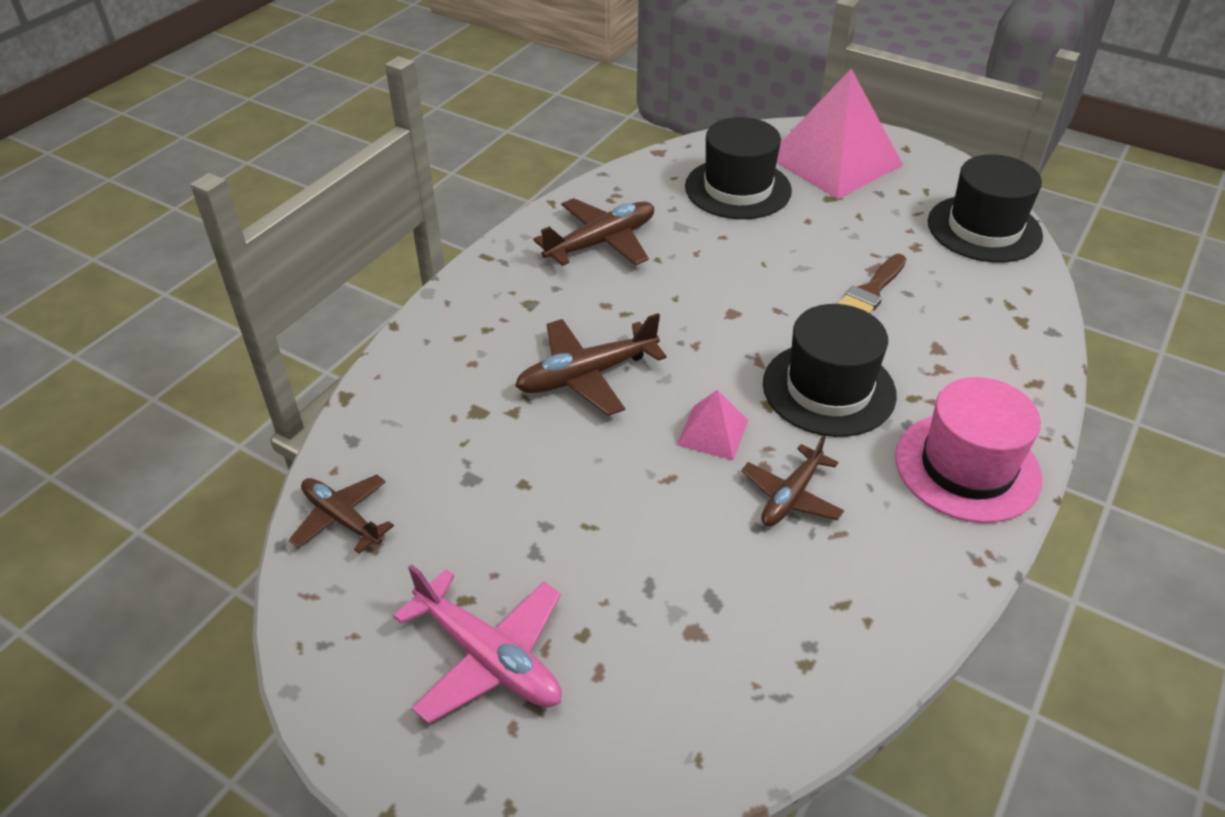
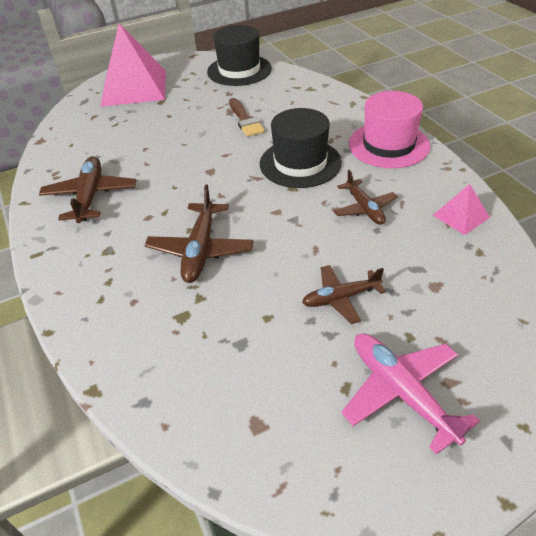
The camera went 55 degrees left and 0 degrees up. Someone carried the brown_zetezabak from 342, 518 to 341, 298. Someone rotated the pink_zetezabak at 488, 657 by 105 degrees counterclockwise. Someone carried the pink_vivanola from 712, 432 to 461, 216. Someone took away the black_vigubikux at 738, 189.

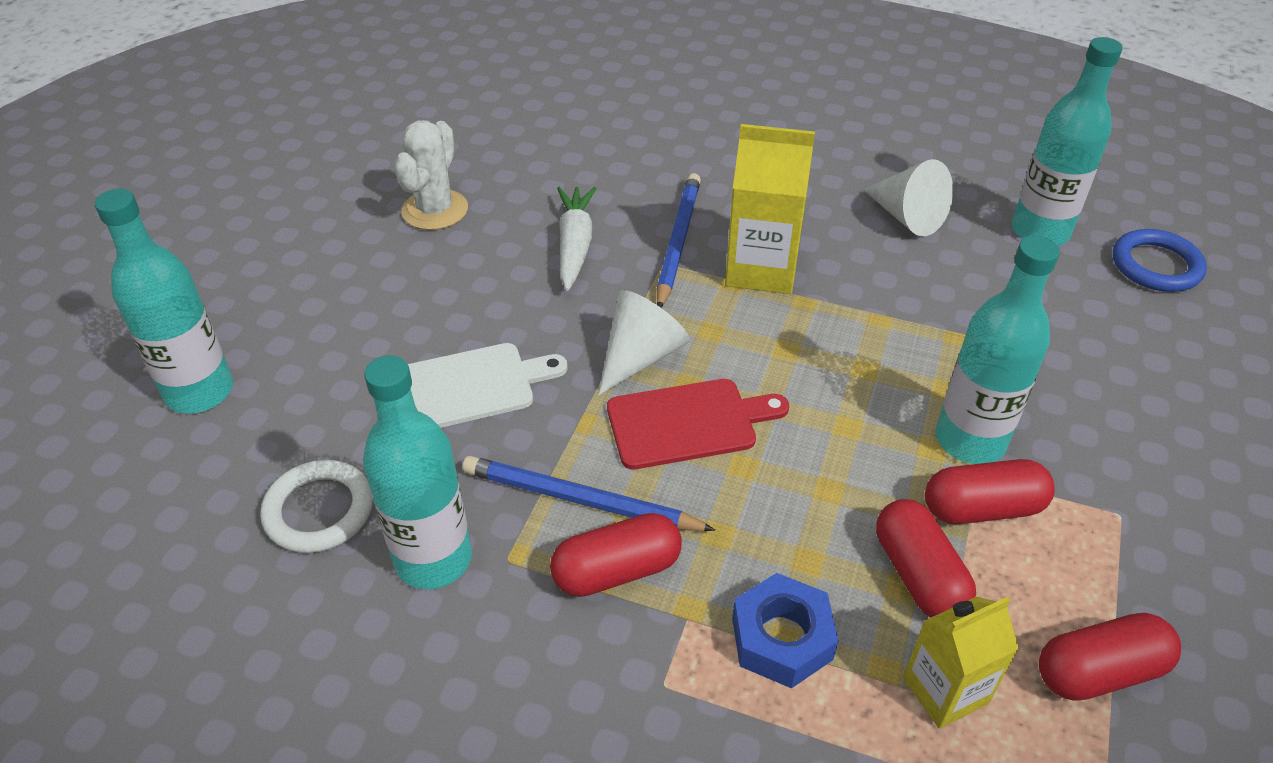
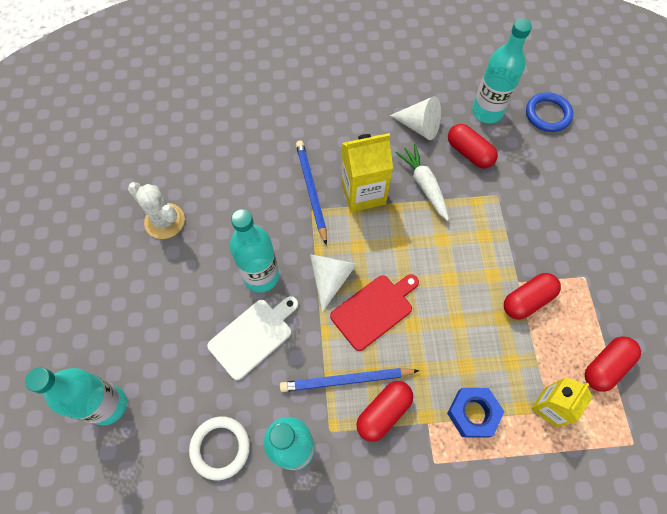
The camera went 25 degrees left and 20 degrees up. Someone rotated the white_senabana at 435, 210 by 45 degrees counterclockwise. Someone carried the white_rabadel from 575, 245 to 424, 185. Someone carried the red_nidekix from 918, 575 to 469, 153. Someone carried the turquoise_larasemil from 970, 440 to 261, 276.

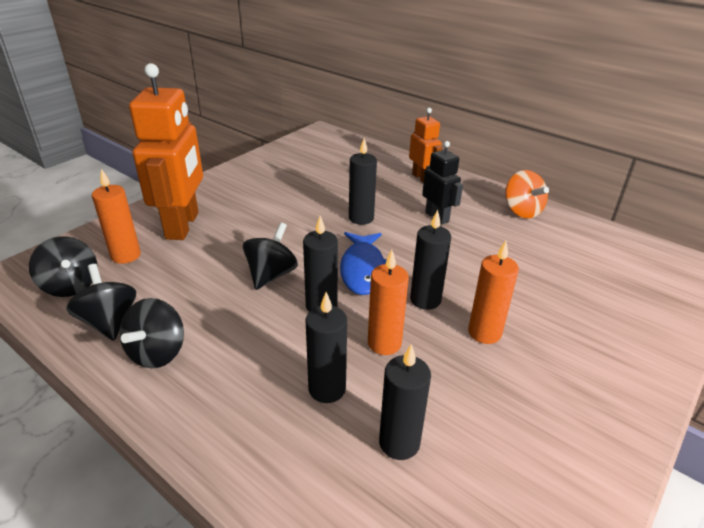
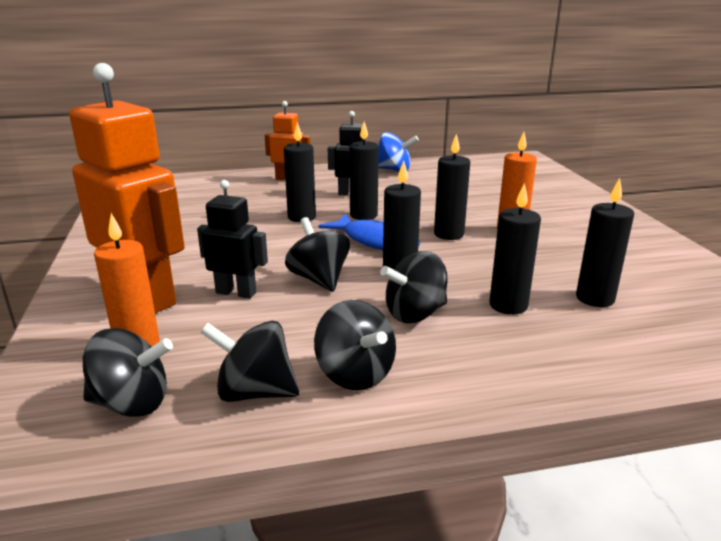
The camera went 50 degrees left and 10 degrees down. Someone took away the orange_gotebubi at 384, 343. Someone repainted the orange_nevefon at 522, 211, which became the blue_nevefon at 394, 170. Someone put down the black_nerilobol at 236, 292. Someone put down the black_gotebubi at 363, 215. Someone put down the black_nevefon at 415, 314.

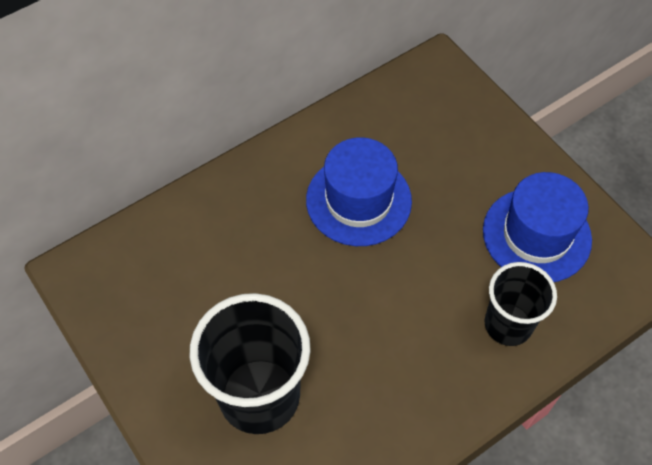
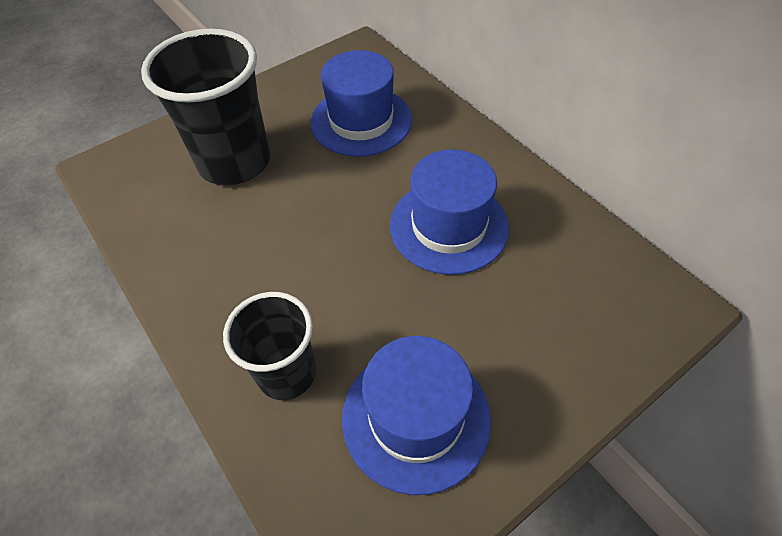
The camera went 90 degrees right and 5 degrees down. Someone put down the blue_vigubikux at 361, 121.

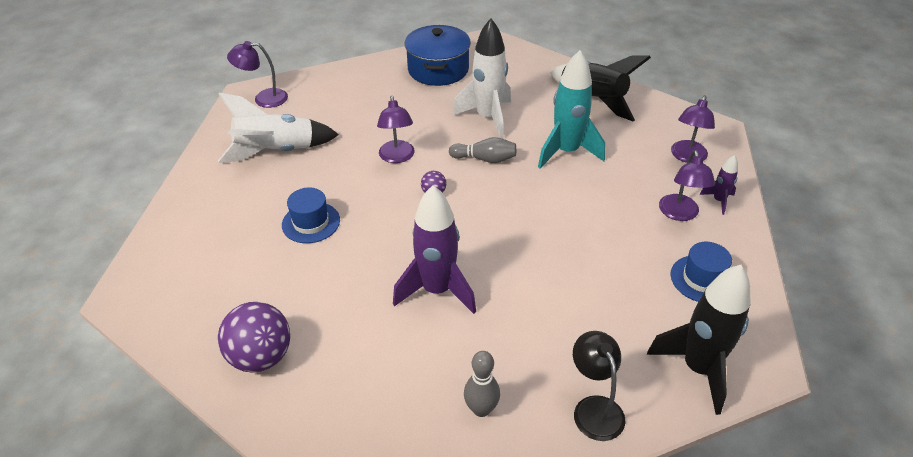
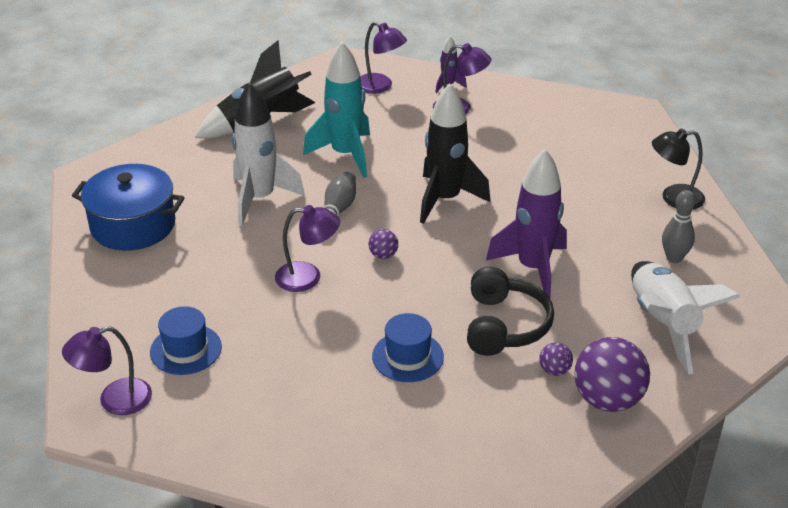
The camera went 80 degrees left and 5 degrees down. Someone carried the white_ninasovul from 276, 152 to 663, 324. Someone rotated the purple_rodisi at 263, 99 by 60 degrees clockwise. Someone carried the black_ninasovul from 698, 369 to 445, 199. Someone carried the blue_vigubikux from 702, 279 to 186, 349. Someone put down the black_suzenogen at 504, 325. Someone put down the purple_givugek at 554, 370.

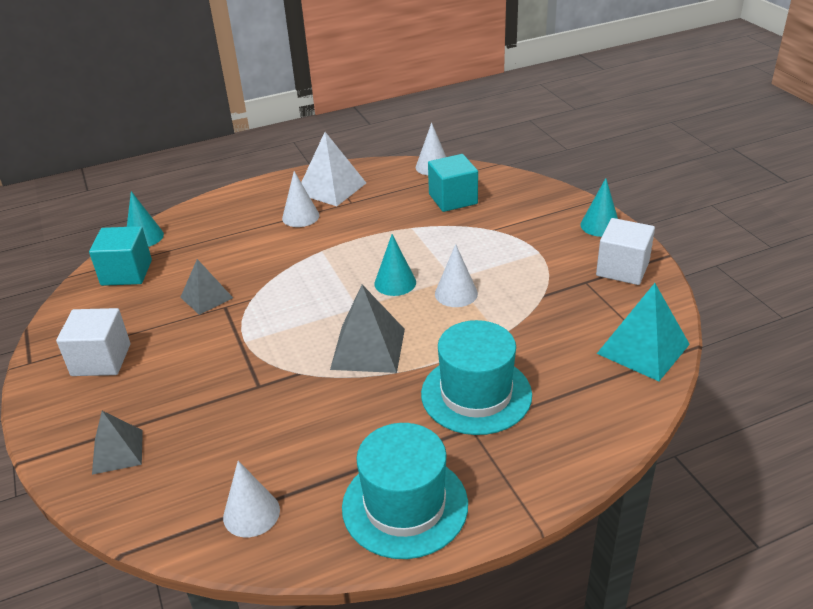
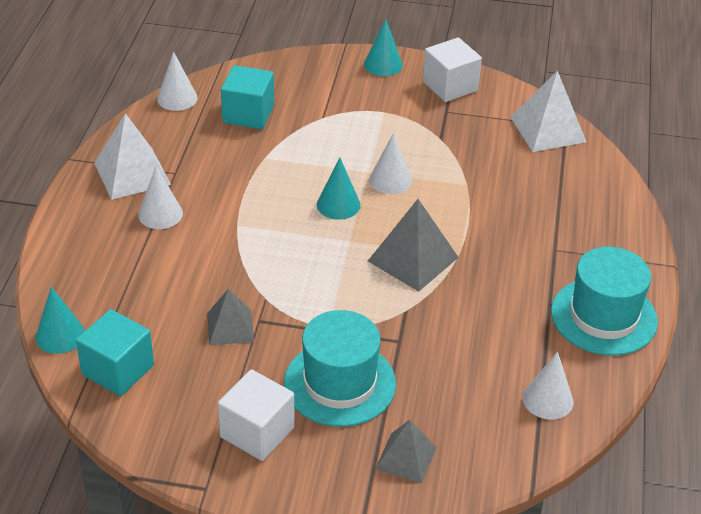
The camera went 60 degrees left and 5 degrees up. Someone carried the turquoise_vigubikux from 476, 394 to 340, 383. Someone repainted the turquoise_vivanola at 643, 348, which became the white_vivanola at 547, 129.

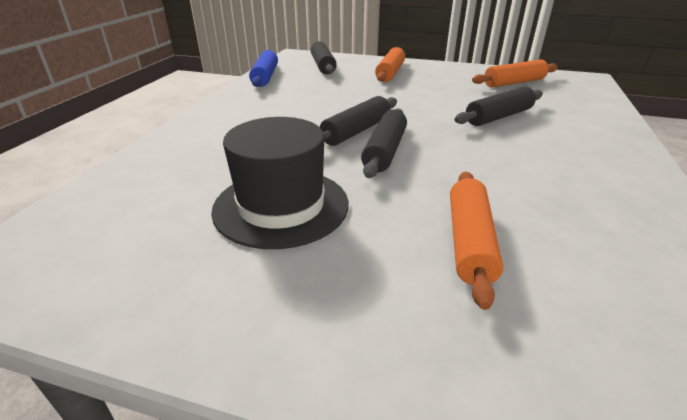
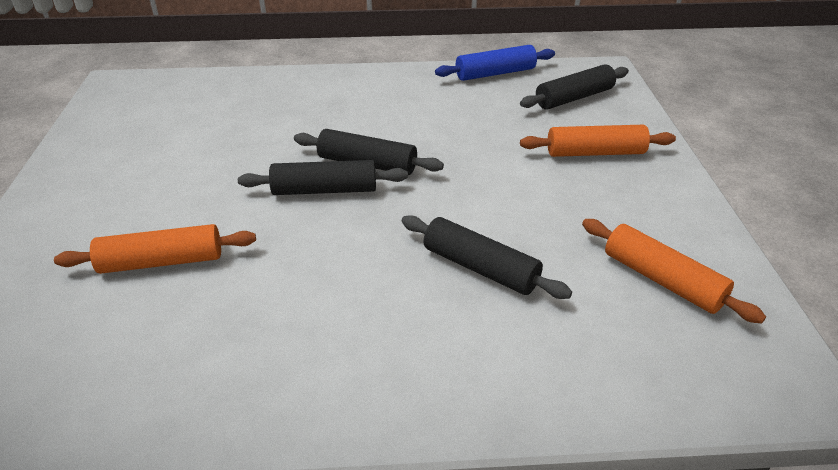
The camera went 70 degrees right and 5 degrees up. Someone took away the black_vigubikux at 281, 206.

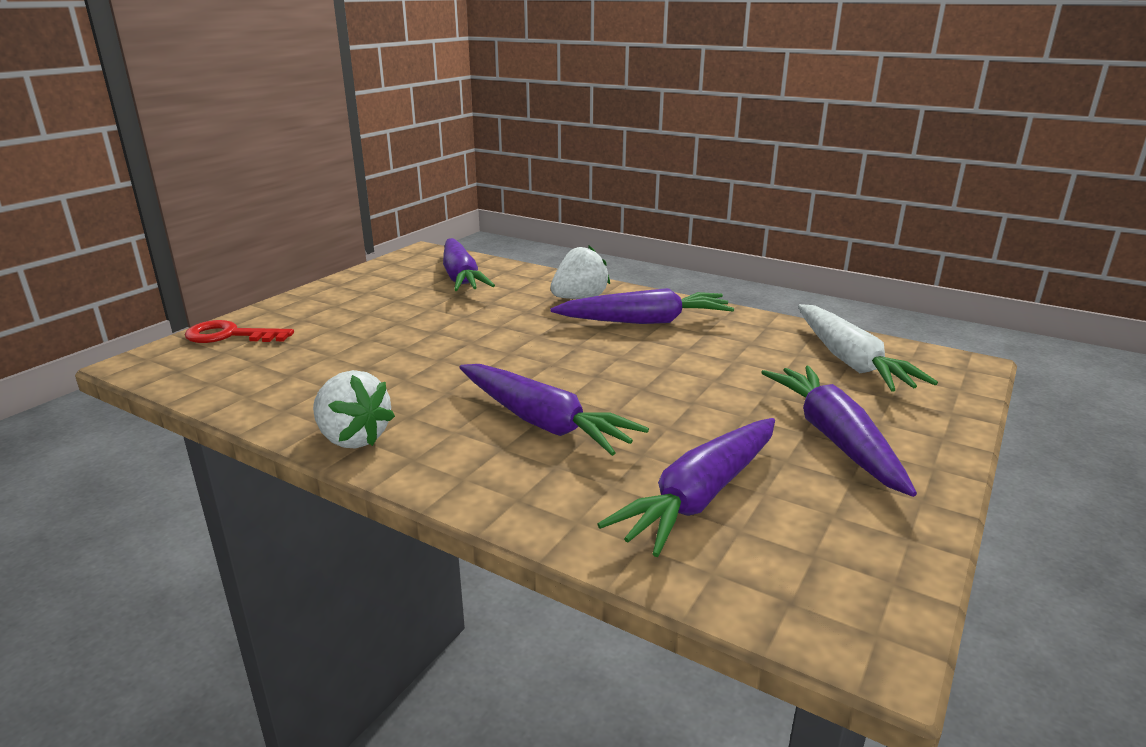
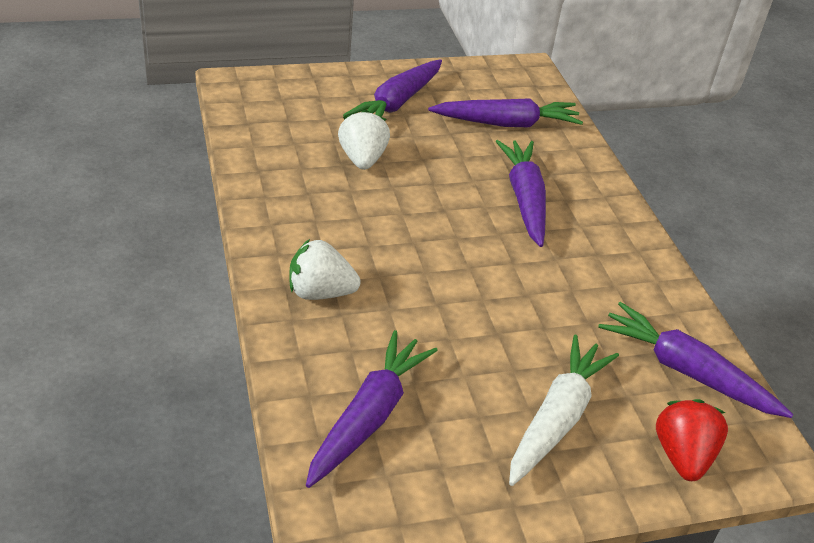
The camera went 140 degrees left and 15 degrees up. Someone swapped the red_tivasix at 230, 335 for the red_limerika at 682, 456. Someone carried the white_limerika from 353, 438 to 362, 159. Someone carried the purple_rabadel from 645, 321 to 686, 371. Someone carried the white_rabadel from 850, 361 to 557, 418.

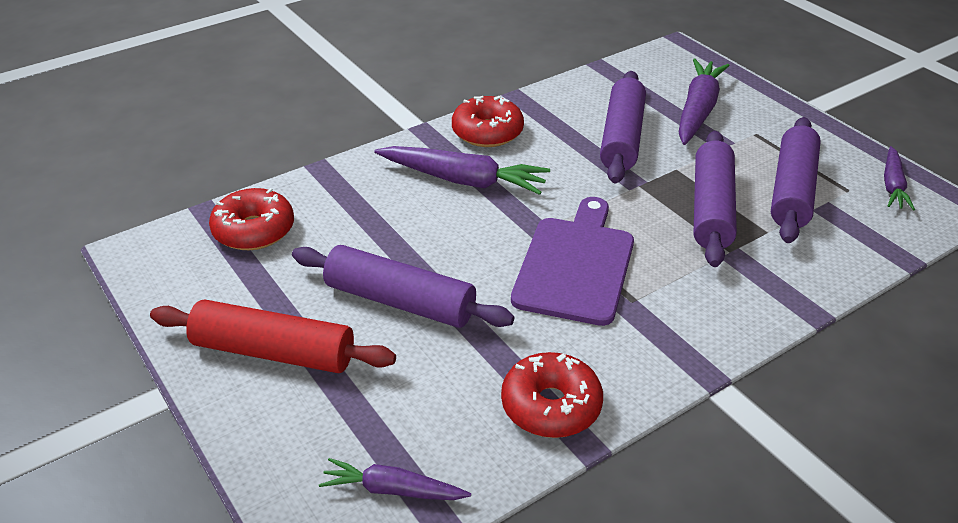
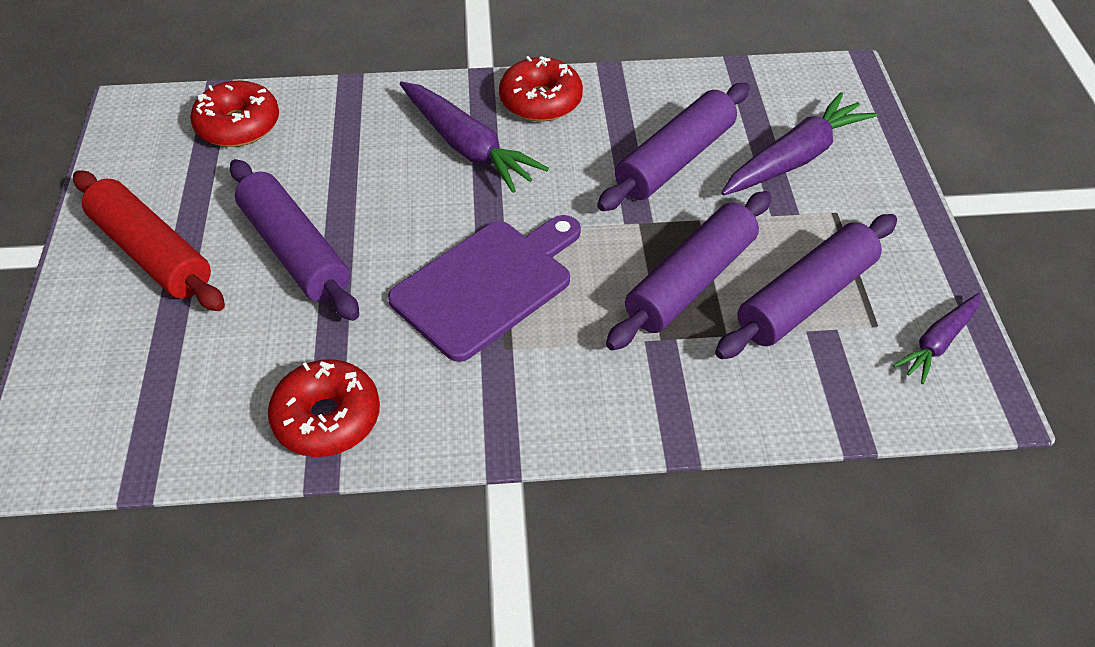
The camera went 30 degrees right and 10 degrees up. Someone took away the purple_rabadel at 393, 490.

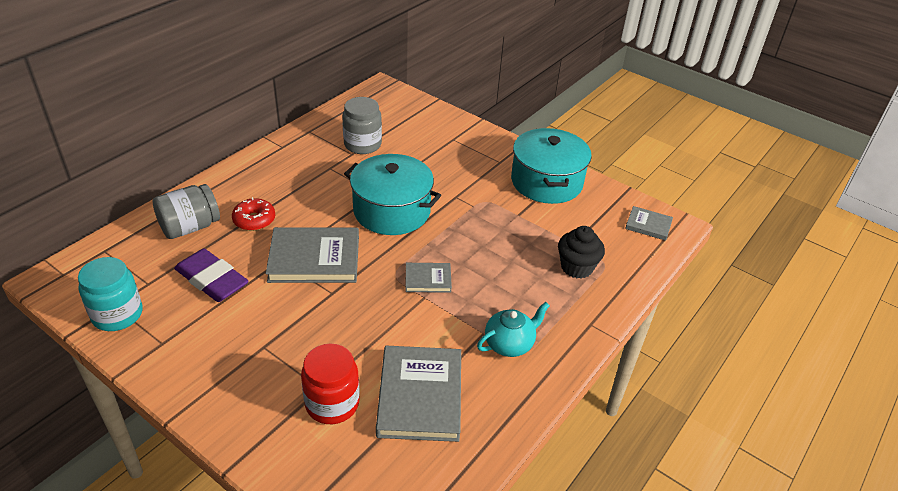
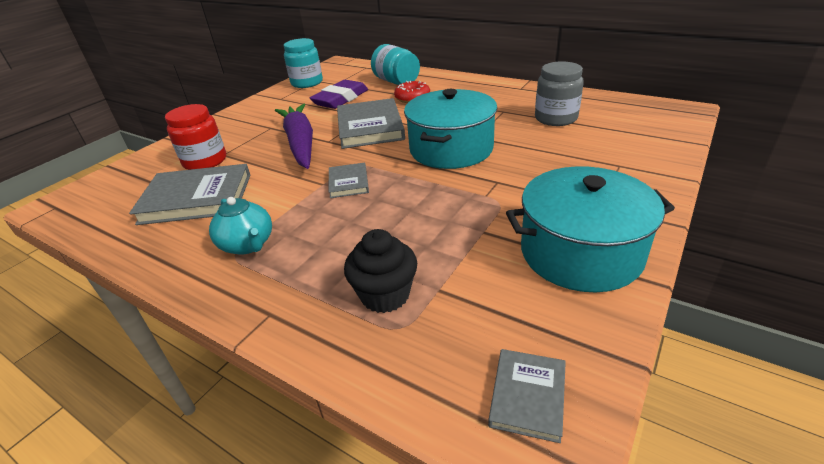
The camera went 90 degrees right and 5 degrees down. Someone repainted the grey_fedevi at 190, 227, which became the turquoise_fedevi at 396, 82. Someone put down the purple_rabadel at 300, 143.

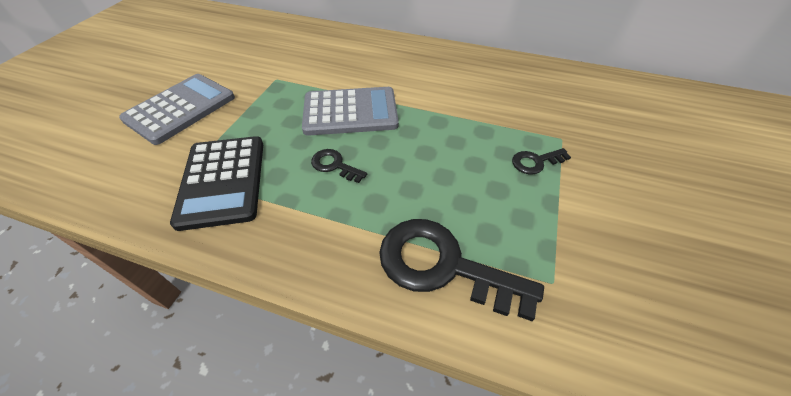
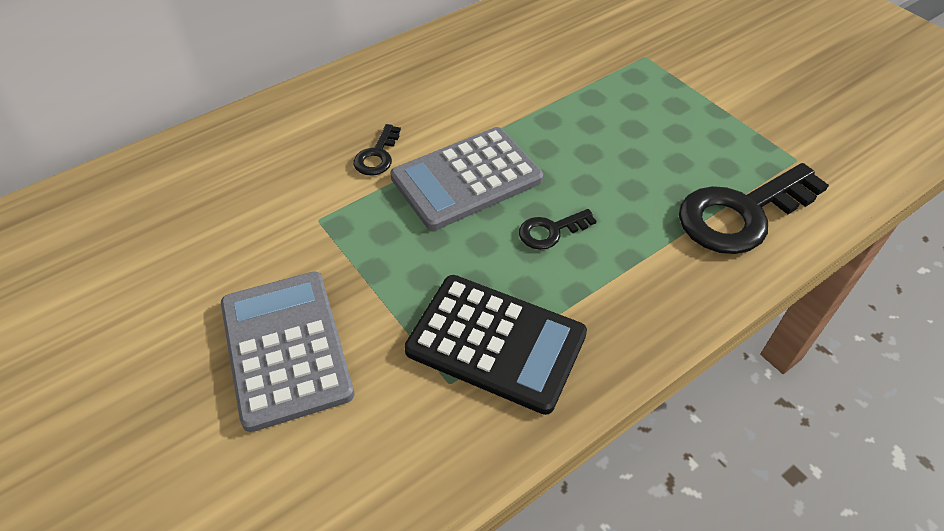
The camera went 55 degrees left and 0 degrees up. Someone rotated the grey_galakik at 350, 112 by 150 degrees counterclockwise. Someone carried the black_tivasix from 535, 162 to 377, 156.

